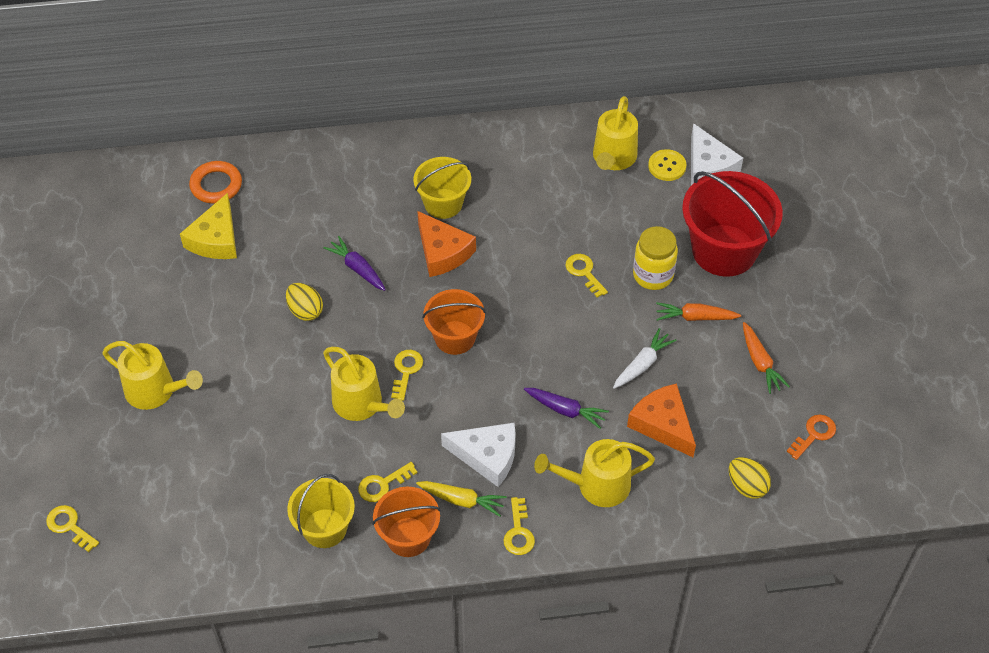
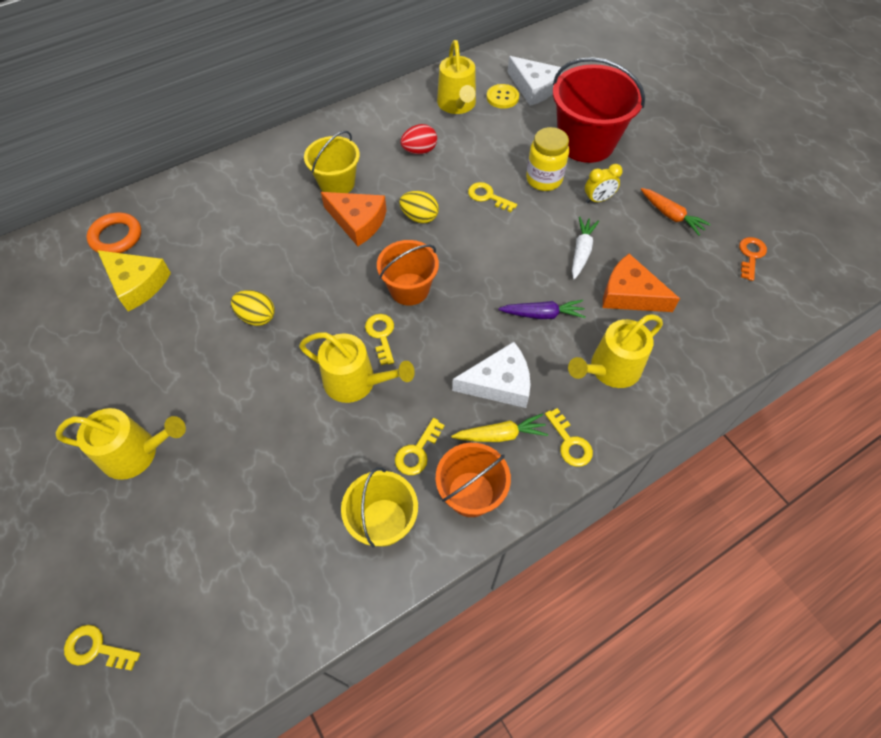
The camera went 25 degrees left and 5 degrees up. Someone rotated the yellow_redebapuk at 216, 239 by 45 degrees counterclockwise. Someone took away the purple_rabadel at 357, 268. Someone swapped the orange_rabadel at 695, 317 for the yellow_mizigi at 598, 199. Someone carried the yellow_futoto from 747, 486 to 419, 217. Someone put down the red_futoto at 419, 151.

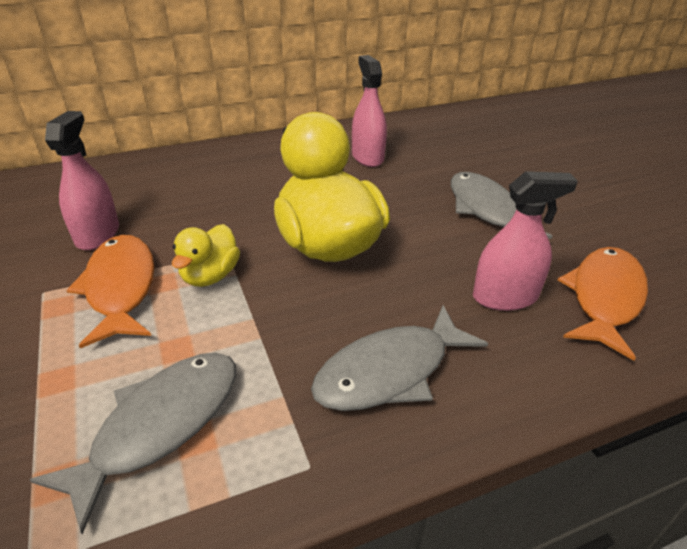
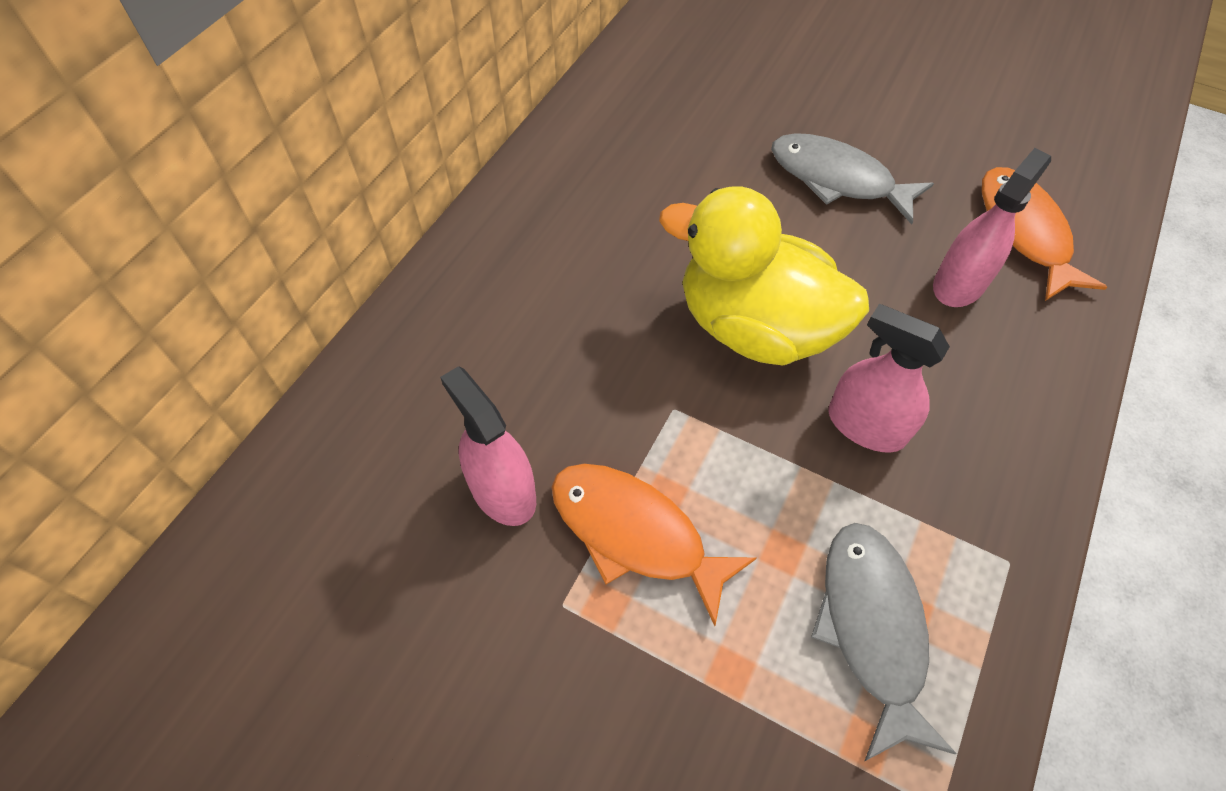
The camera went 40 degrees left and 20 degrees up. Someone took away the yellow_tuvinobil at 210, 276. Someone took away the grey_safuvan at 390, 371. Someone carried the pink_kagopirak from 367, 157 to 866, 425.

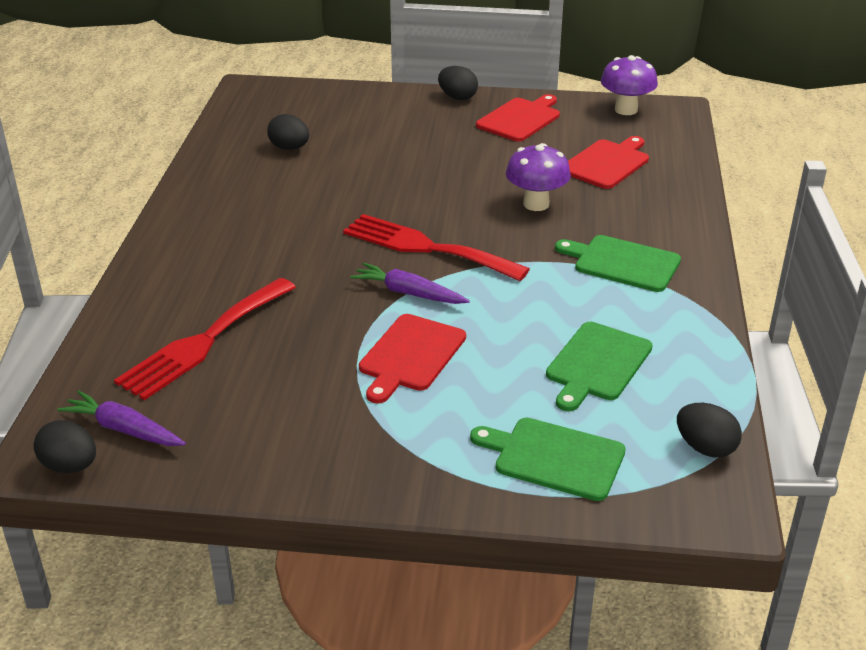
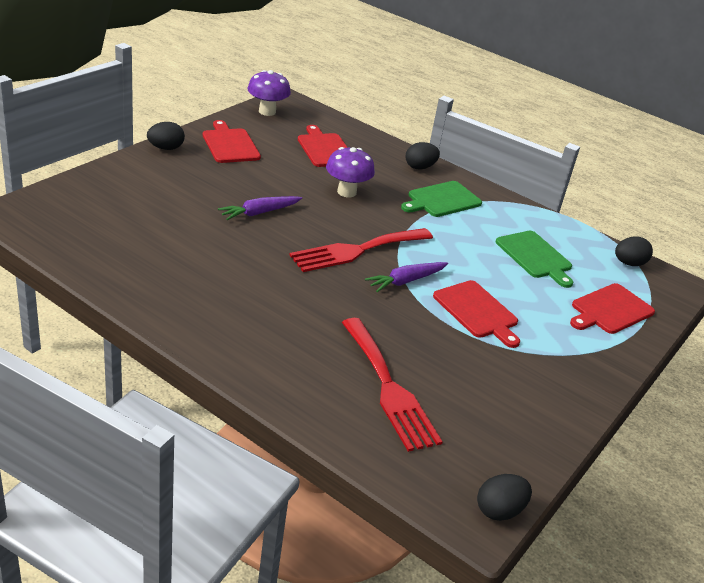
The camera went 65 degrees left and 0 degrees up. Someone carried the purple_rabadel from 124, 430 to 260, 213. Someone carried the black_futoto from 289, 148 to 419, 167. Someone repainted the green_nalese at 554, 458, which became the red_nalese at 610, 310.

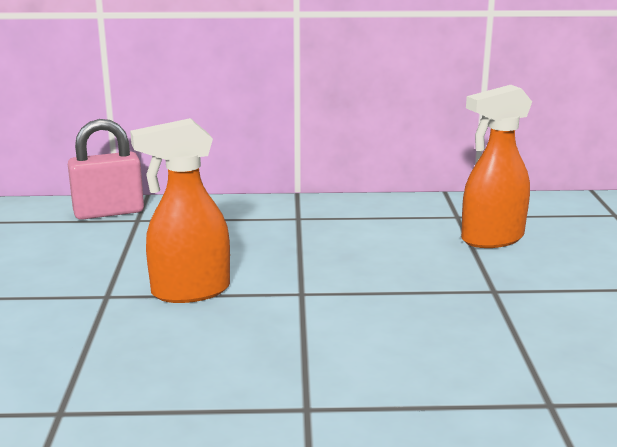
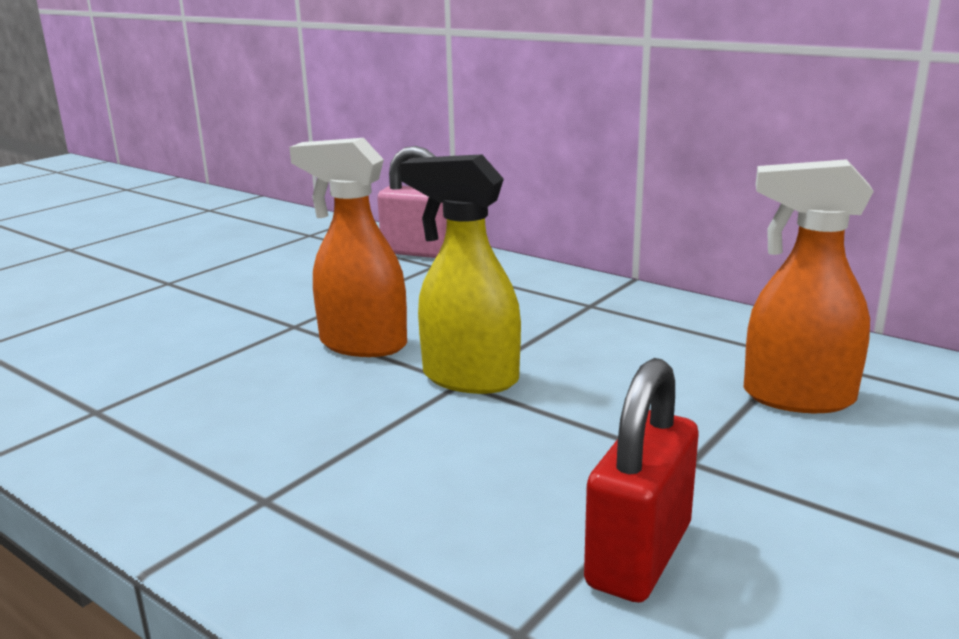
The camera went 40 degrees right and 0 degrees up. Someone put down the yellow_kagopirak at 468, 378. Someone put down the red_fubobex at 639, 555.

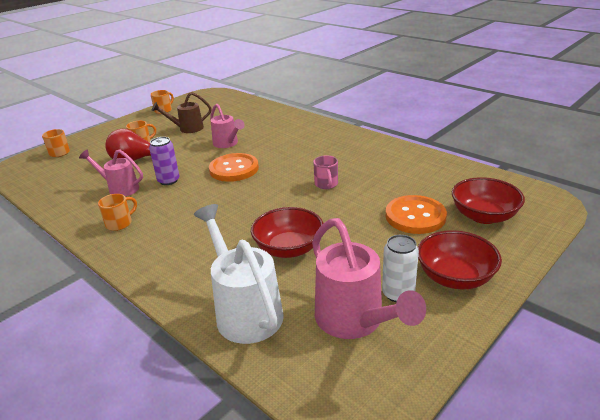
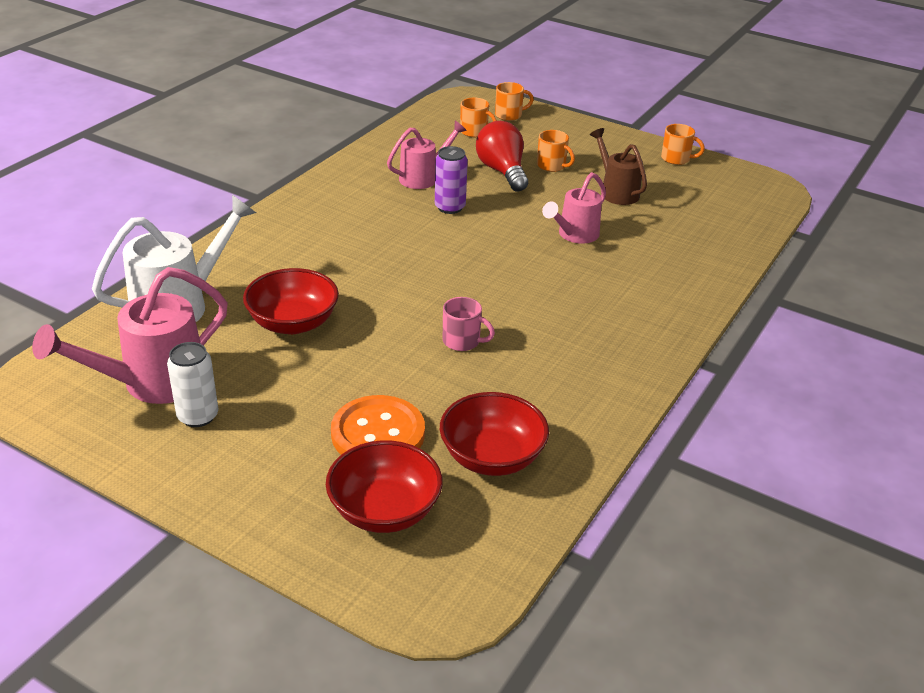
The camera went 75 degrees right and 5 degrees up. Someone rotated the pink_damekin at 120, 188 by 45 degrees clockwise. Someone carried the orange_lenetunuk from 120, 223 to 474, 132. Someone took away the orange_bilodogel at 234, 169. Someone rotated the pink_lenetunuk at 326, 184 by 135 degrees counterclockwise. Someone carried the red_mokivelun from 455, 277 to 492, 457.

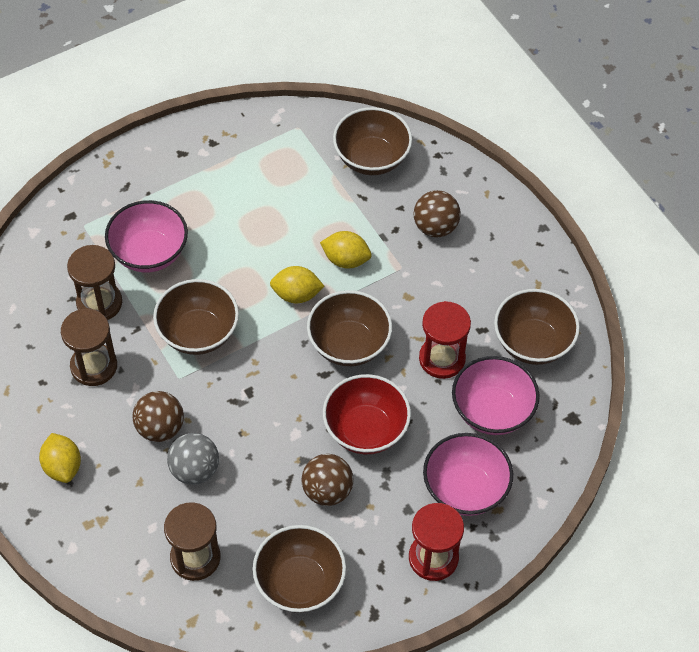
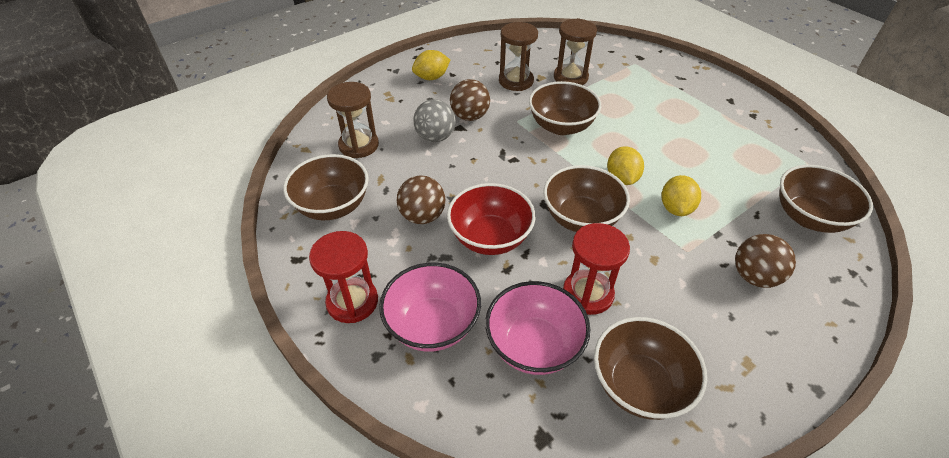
The camera went 85 degrees right and 10 degrees down. Someone took away the pink_mokivelun at 149, 253.

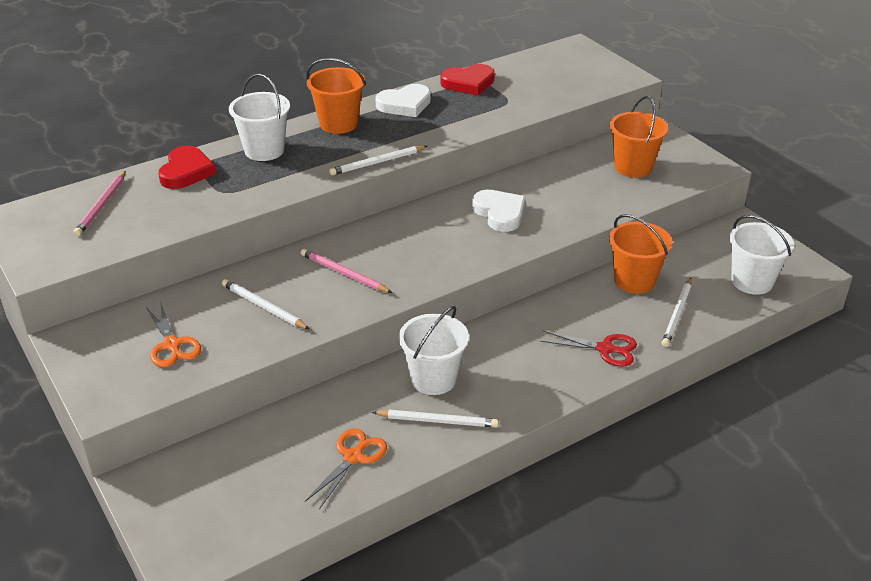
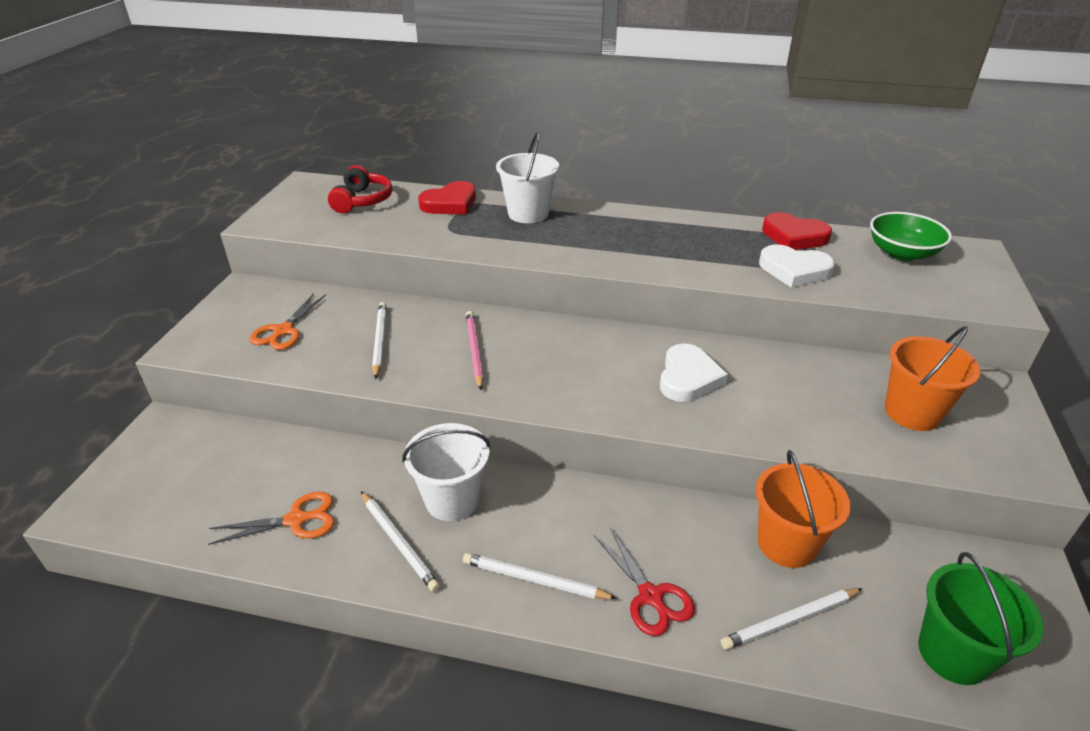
The camera went 45 degrees right and 0 degrees up. Someone swapped the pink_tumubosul at 101, 206 for the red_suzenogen at 362, 201. Someone took away the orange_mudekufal at 338, 124. Someone carried the white_tumubosul from 377, 163 to 534, 580. Someone carried the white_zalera from 405, 105 to 794, 270. Someone repainted the white_mudekufal at 752, 281, which became the green_mudekufal at 953, 653. Someone put down the green_mokivelun at 902, 253.

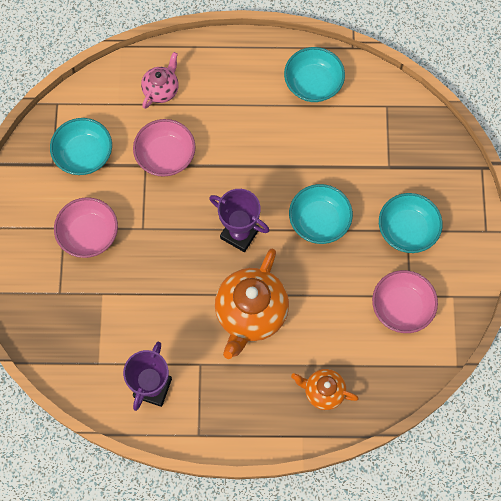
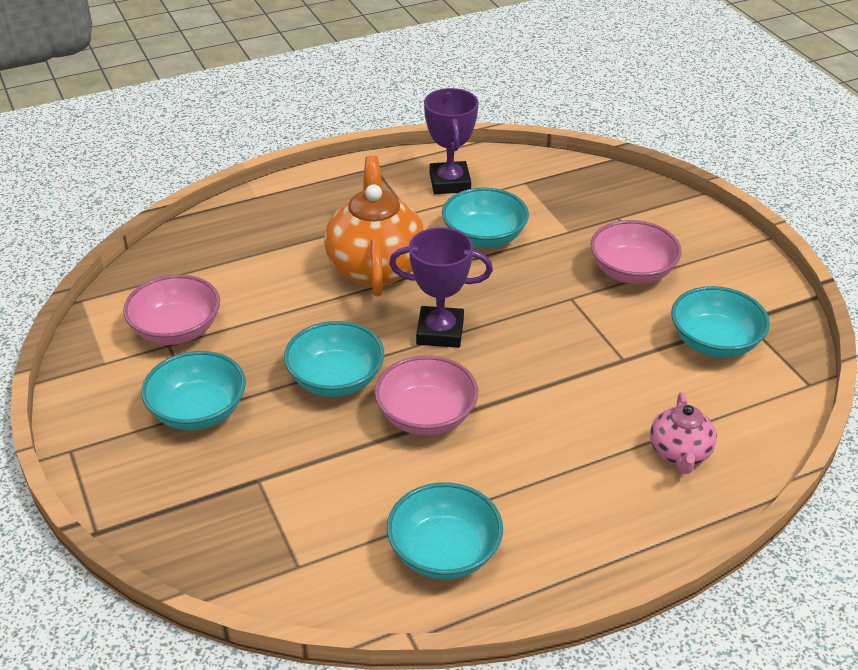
The camera went 155 degrees right and 30 degrees down. Someone carried the pink_mokivelun from 165, 156 to 426, 416. Someone took away the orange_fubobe at 323, 391. Someone put down the turquoise_mokivelun at 484, 237.

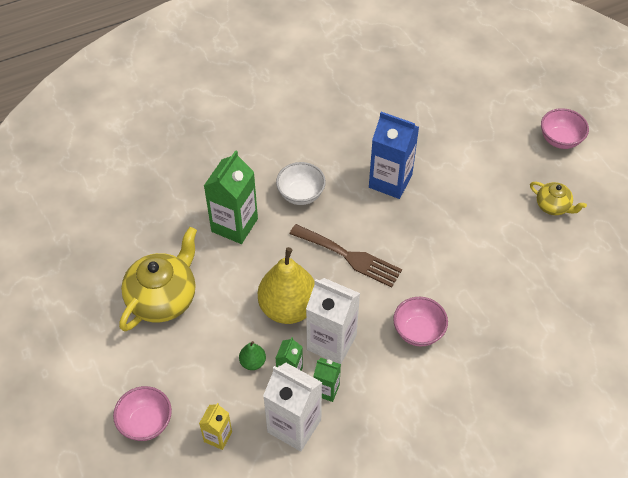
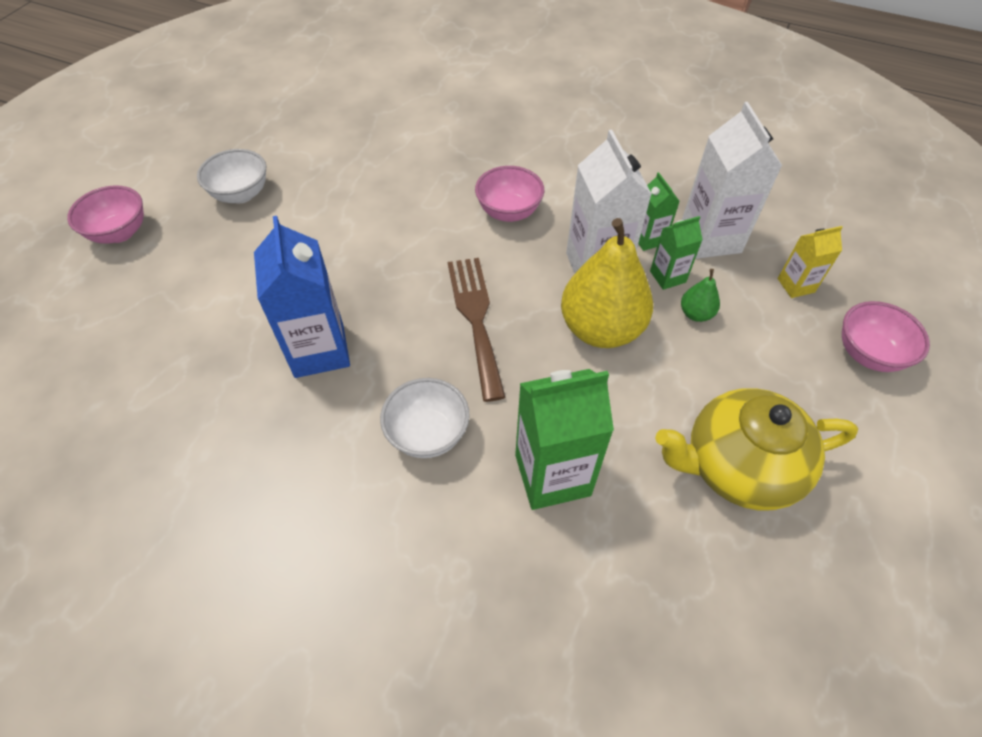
The camera went 130 degrees left and 0 degrees up. Someone swapped the yellow_fubobe at 553, 206 for the white_mokivelun at 241, 194.

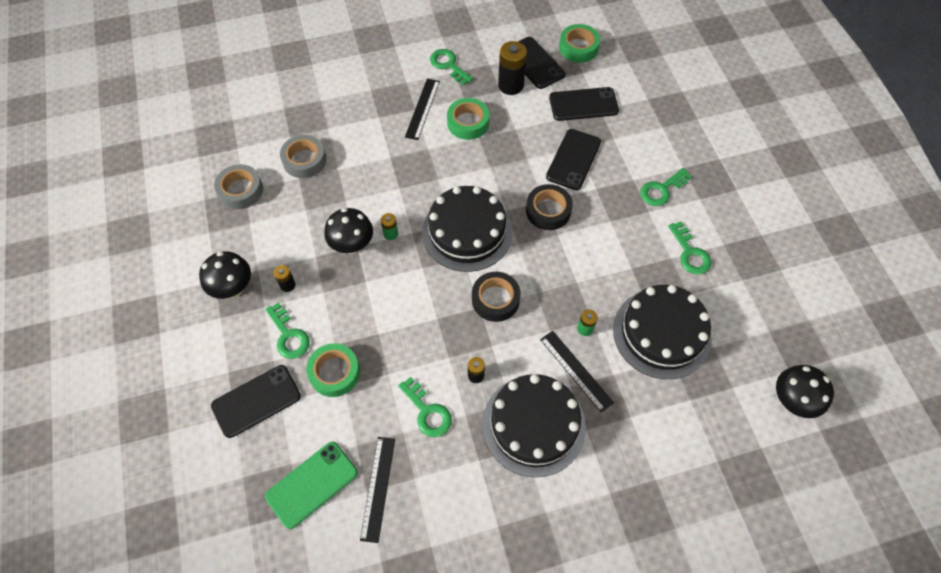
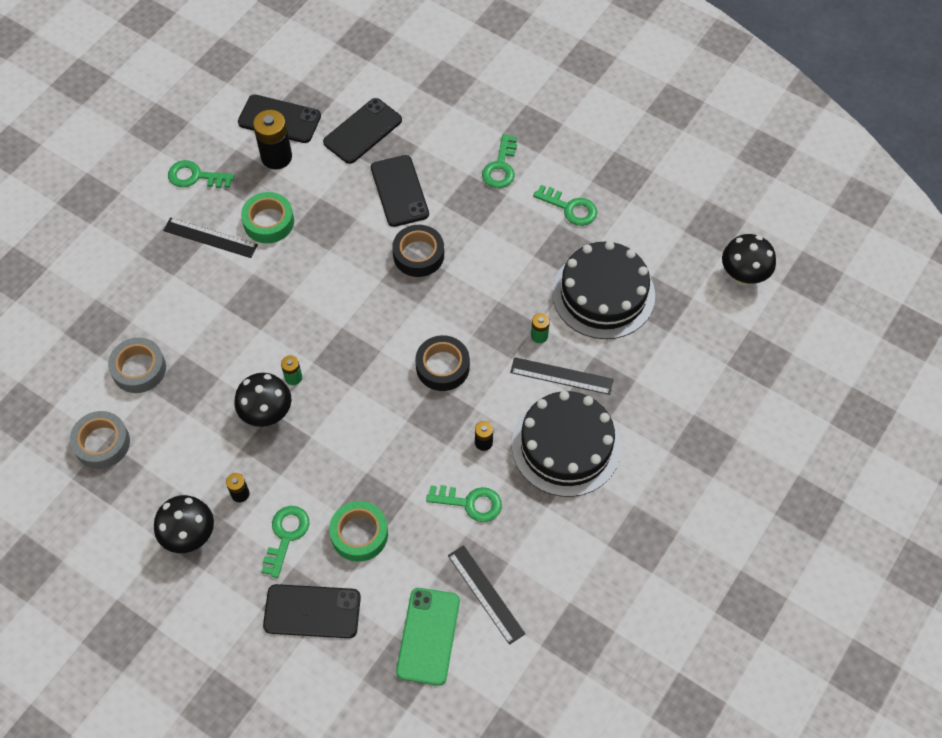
The camera went 40 degrees left and 0 degrees up. Someone rotated the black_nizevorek at 256, 401 by 75 degrees clockwise. Someone rotated the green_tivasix at 289, 335 by 90 degrees counterclockwise. Someone rotated the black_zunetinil at 422, 109 by 45 degrees counterclockwise. Someone took away the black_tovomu at 467, 232. Someone took away the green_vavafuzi at 578, 48.

